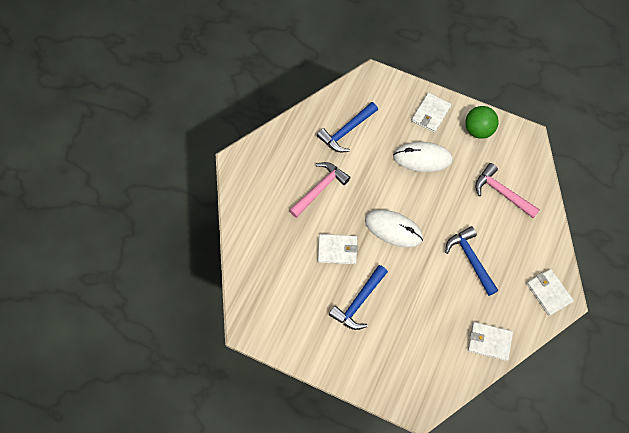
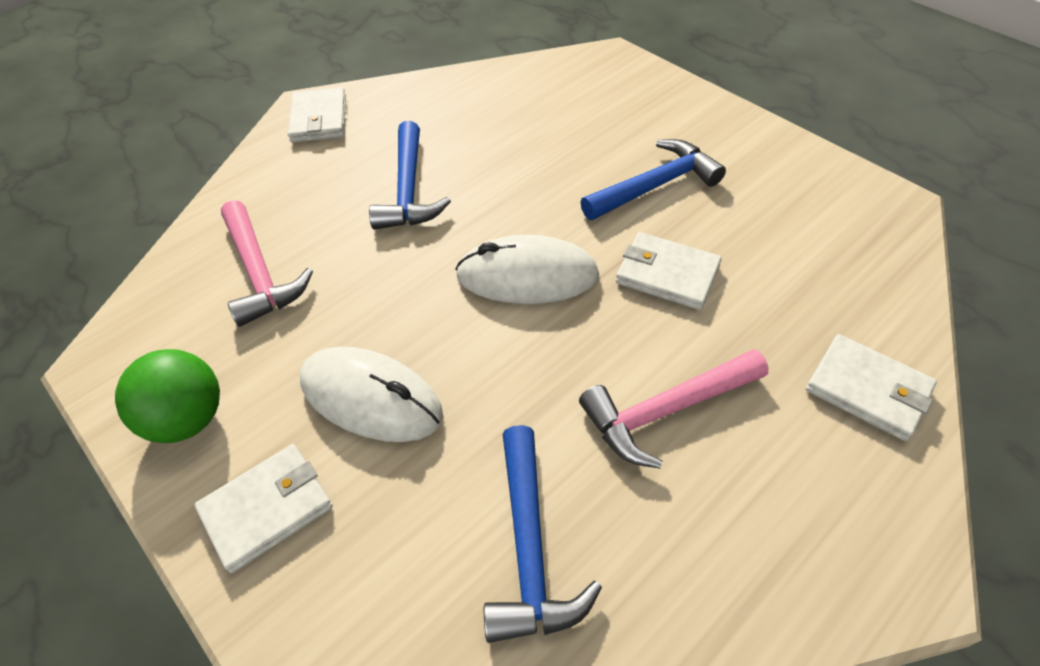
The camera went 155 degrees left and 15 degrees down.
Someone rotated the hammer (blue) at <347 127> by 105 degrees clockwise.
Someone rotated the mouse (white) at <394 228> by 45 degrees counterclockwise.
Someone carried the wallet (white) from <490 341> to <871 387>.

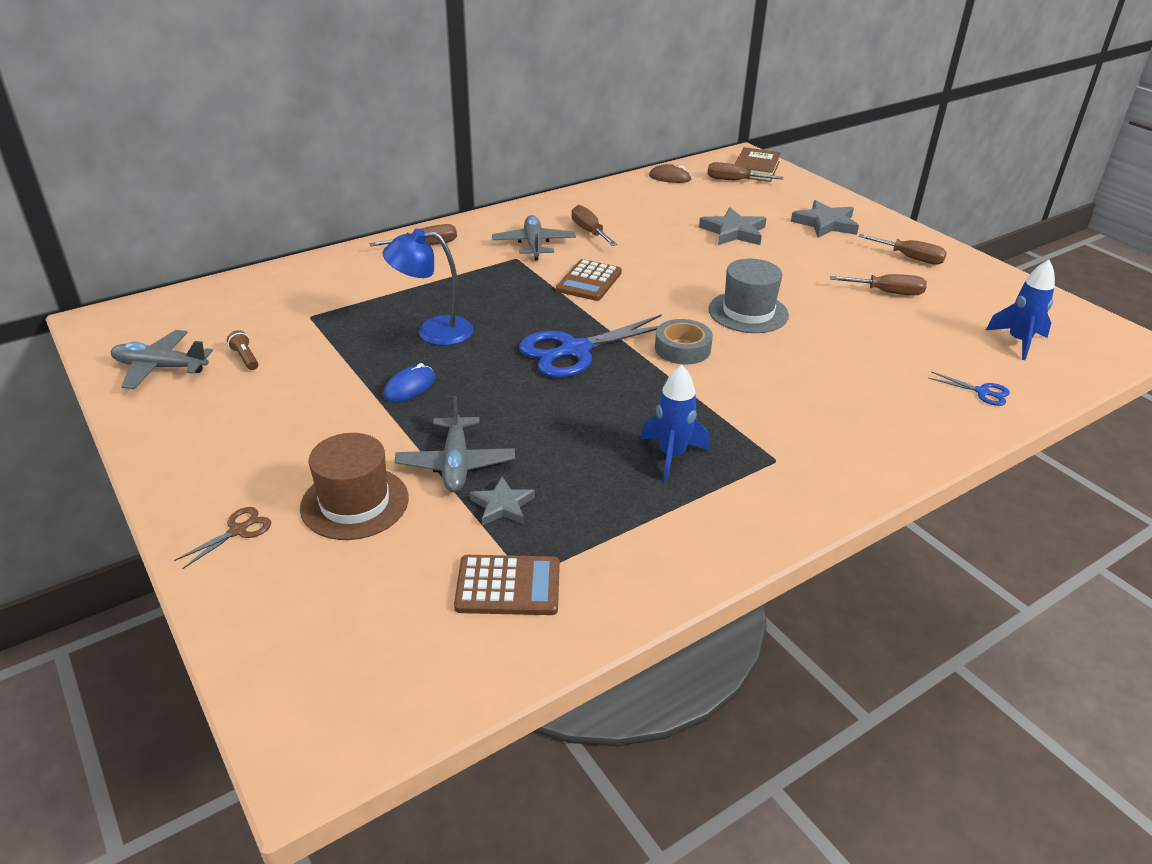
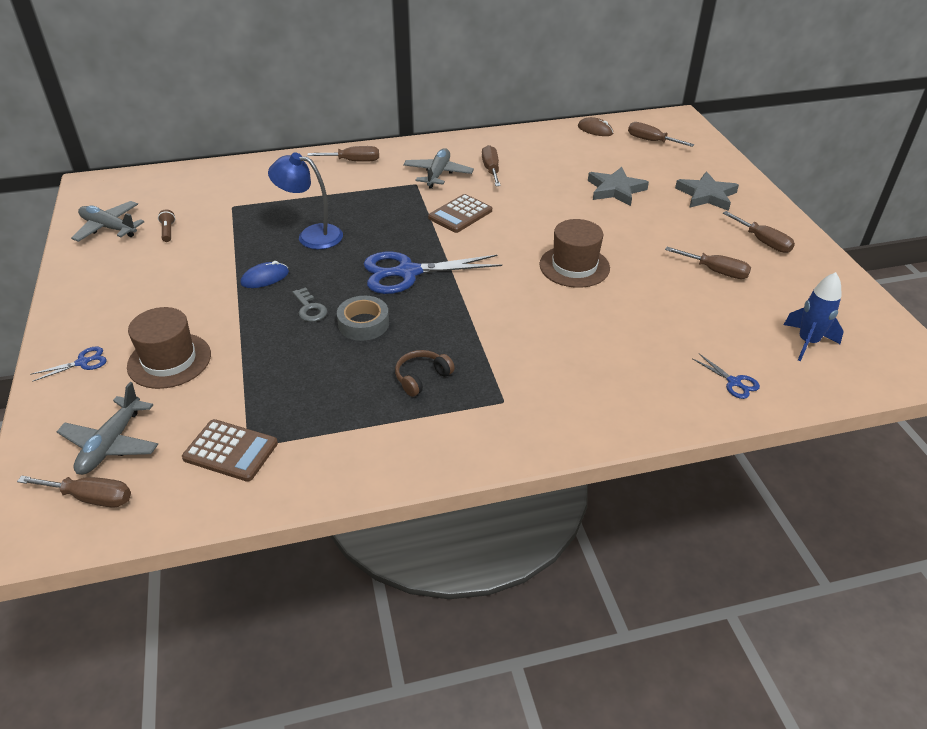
The camera went 20 degrees right and 5 degrees up.
Someone repainted the scissors (brown) at <222 538>, which became the scissors (blue) at <68 364>.
Someone carried the plane (grey) from <455 444> to <107 428>.
Someone took away the star (grey) at <502 501>.
Someone swapped the rocket (blue) at <675 423> for the headphones (brown) at <425 373>.
Someone carried the tape (grey) from <684 341> to <363 318>.
Someone repainted the hat (grey) at <748 296>, which became the hat (brown) at <574 253>.
Someone took away the book (brown) at <758 164>.
Someone put down the screwdriver (brown) at <74 492>.
Someone put down the key (grey) at <309 304>.

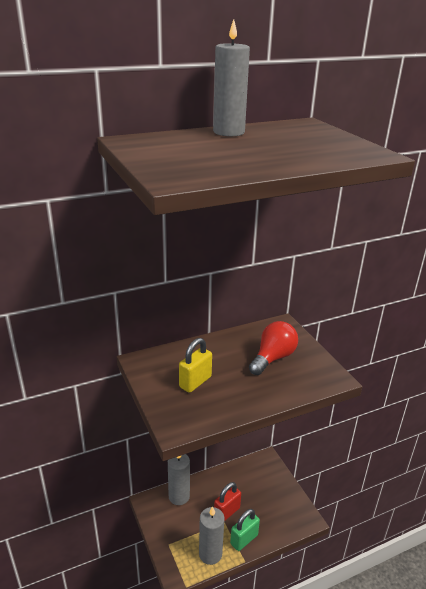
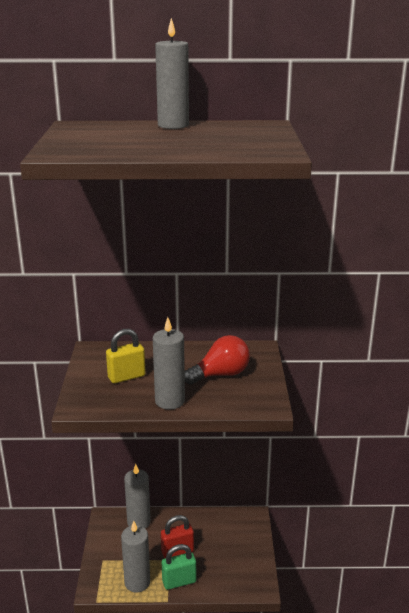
The camera went 25 degrees right and 5 degrees down.
Someone put down the candle (grey) at <169 363>.

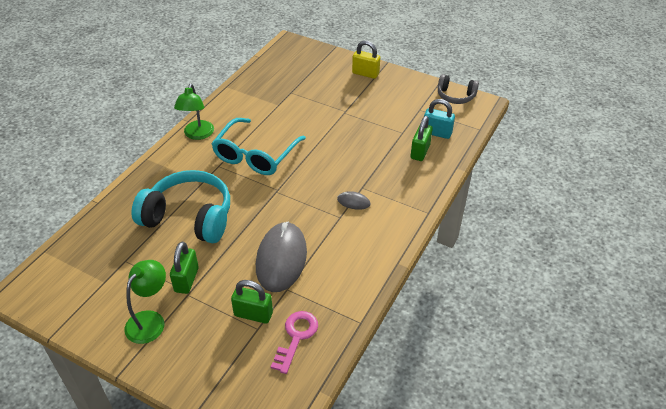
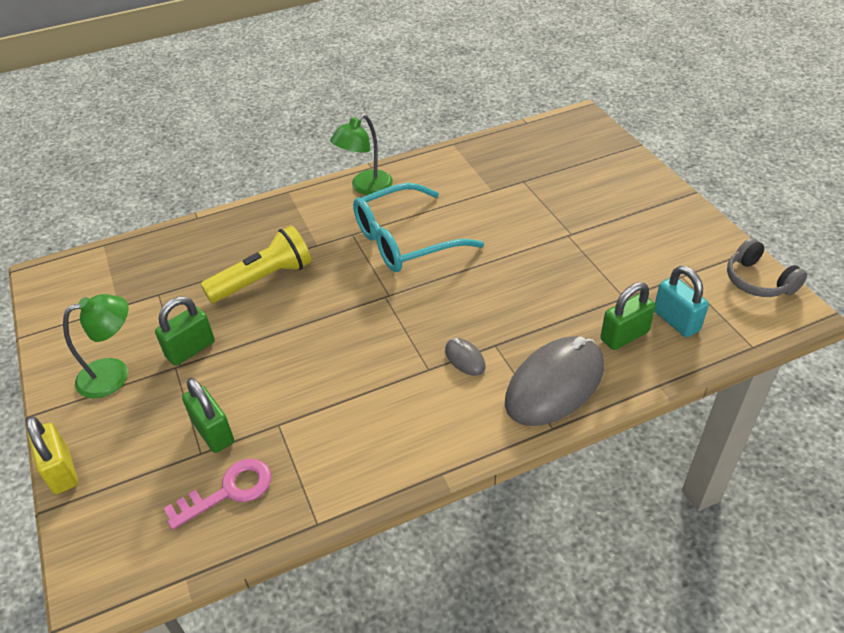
The camera went 40 degrees right and 0 degrees up.
Someone swapped the headphones (turquoise) at <181 206> for the flashlight (yellow) at <256 264>.
Someone carried the mouse (grey) from <281 257> to <554 381>.
Someone carried the padlock (yellow) from <366 60> to <52 455>.

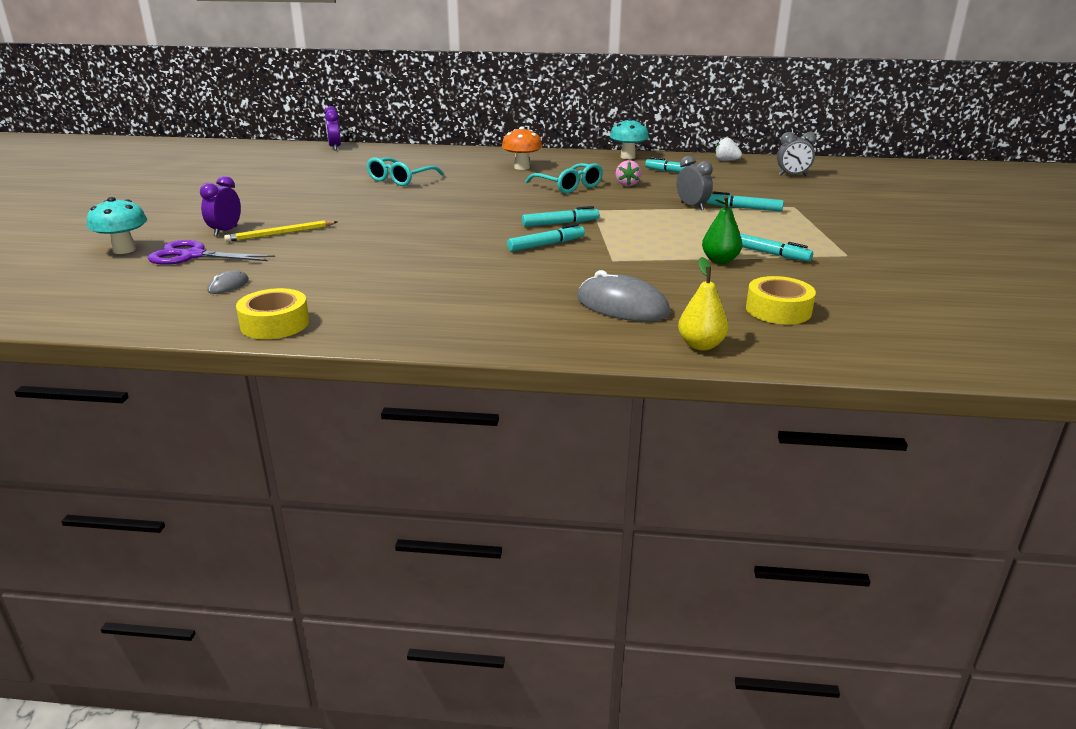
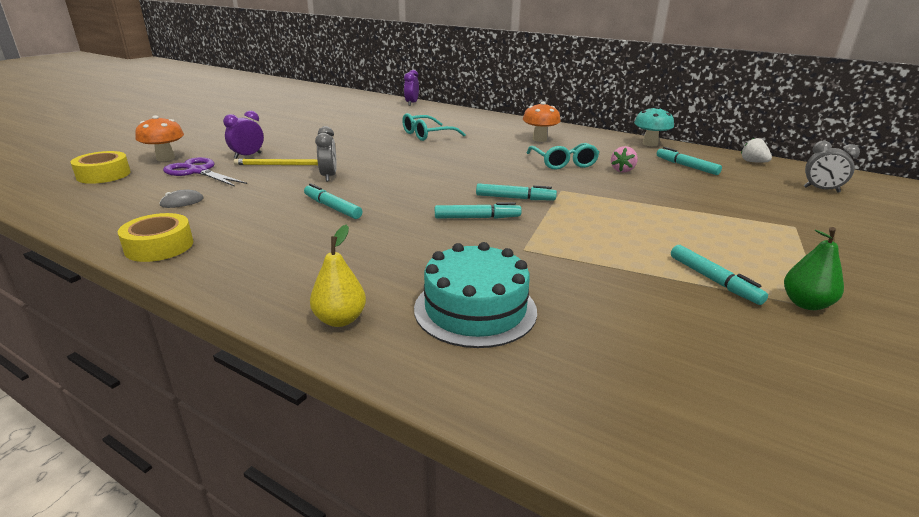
The camera went 25 degrees right and 0 degrees up.
Someone repainted the mushroom (turquoise) at <117 225>, which became the mushroom (orange) at <159 138>.
Someone swapped the mouse (grey) at <624 296> for the cake (turquoise) at <475 295>.
Someone carried the clock (grey) from <695 183> to <326 153>.
Someone carried the pear (yellow) from <703 303> to <338 276>.
Someone carried the pear (green) from <722 230> to <814 268>.
Someone carried the marker (turquoise) from <745 201> to <333 201>.
Someone carried the tape (yellow) from <781 300> to <100 167>.

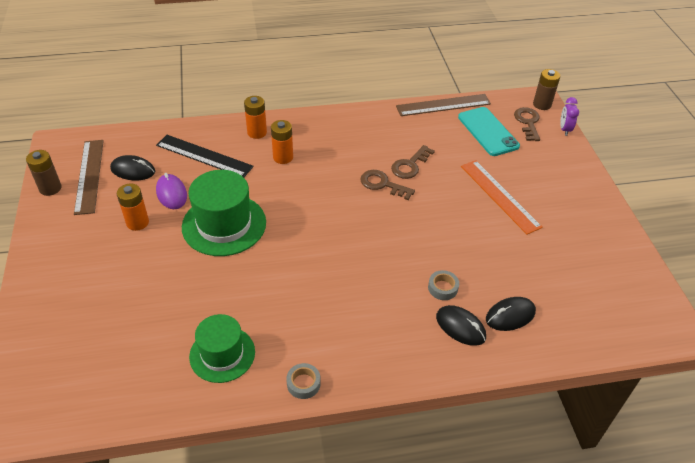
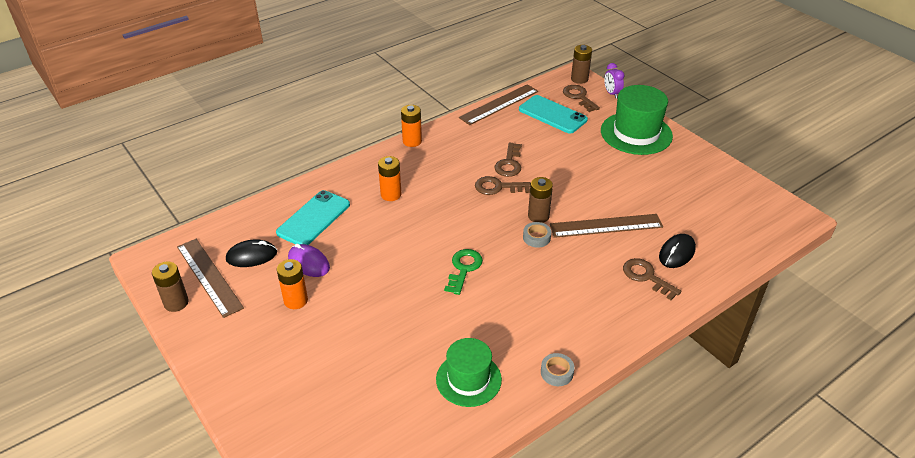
The camera went 25 degrees left and 5 degrees down.
Someone swapped the ruler (black) at <205 156> for the phone (turquoise) at <313 217>.
Someone carried the hat (green) from <224 213> to <637 120>.
Someone carried the battery (orange) from <255 117> to <411 126>.
Someone carried the tape (grey) from <443 285> to <537 235>.
Someone swapped the mouse (black) at <461 325> for the key (brown) at <652 279>.
Someone took away the ruler (orange) at <502 197>.
Someone put down the key (green) at <463 272>.
Someone put down the battery (brown) at <540 200>.
Someone put down the ruler (brown) at <606 226>.

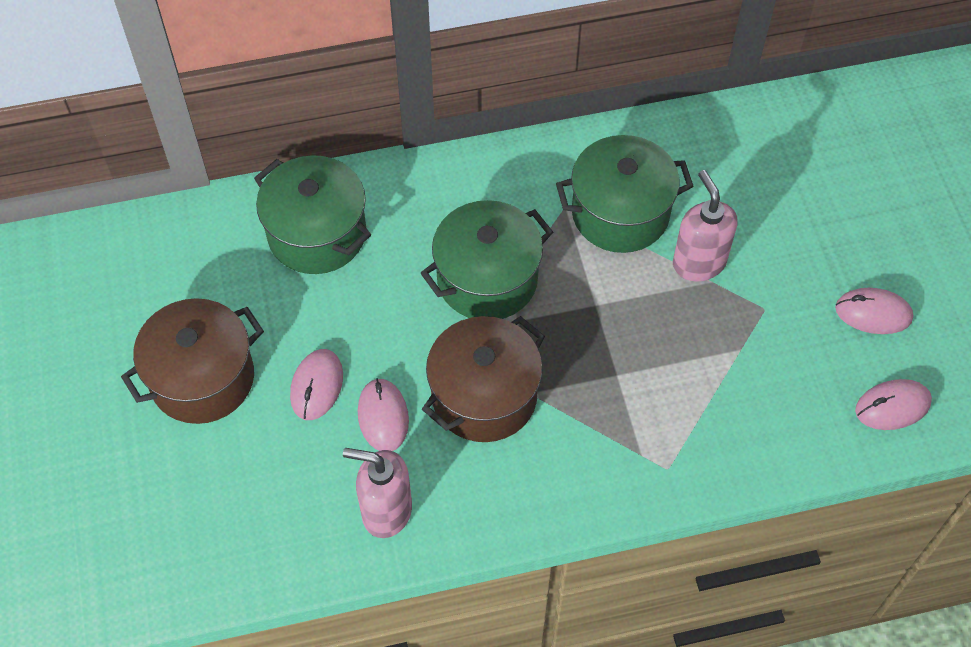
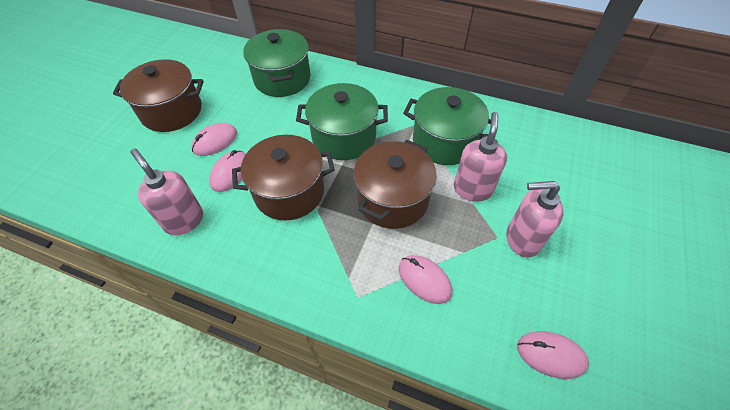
The camera went 35 degrees right and 5 degrees down.
Someone carried the mouse (pink) from <874 311> to <425 279>.
Someone put down the pot (brown) at <395 184>.
Someone put down the soap dispenser (pink) at <535 219>.

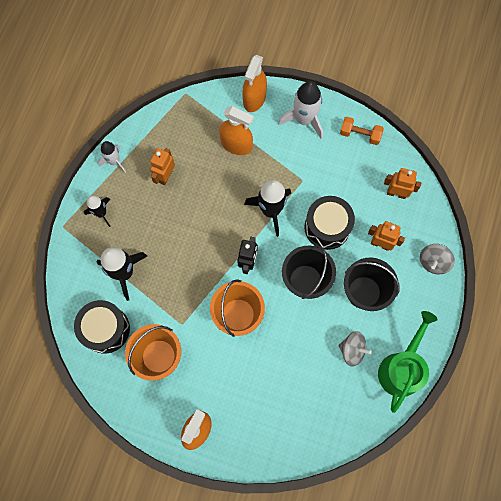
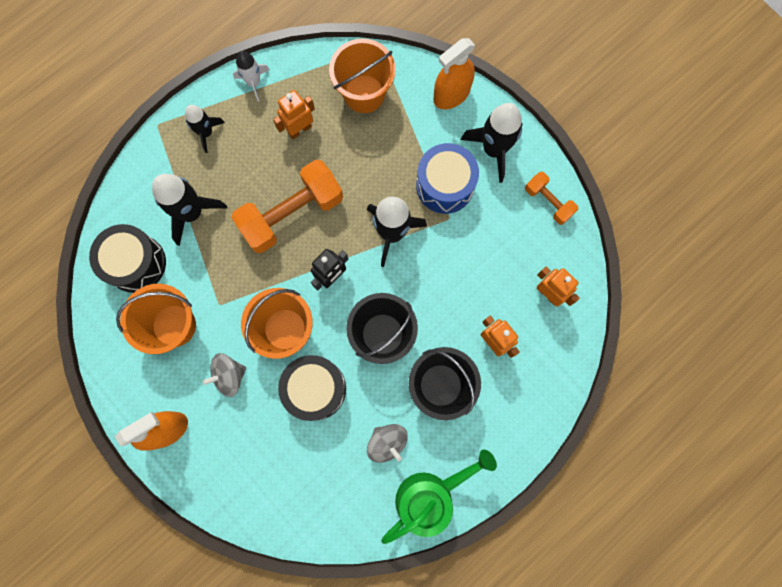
The camera went 30 degrees right and 5 degrees up.
Someone took away the spray bottle (orange) at <236 130>.
Someone repainted the rocket (white) at <300 110>, which became the rocket (black) at <492 143>.
Someone carried the drum (black) from <329 223> to <312 388>.
Someone carried the spinning top (grey) from <437 259> to <224 375>.
Someone put down the dumbbell (orange) at <287 206>.
Someone put down the bucket (orange) at <362 76>.
Someone put down the drum (blue) at <447 178>.

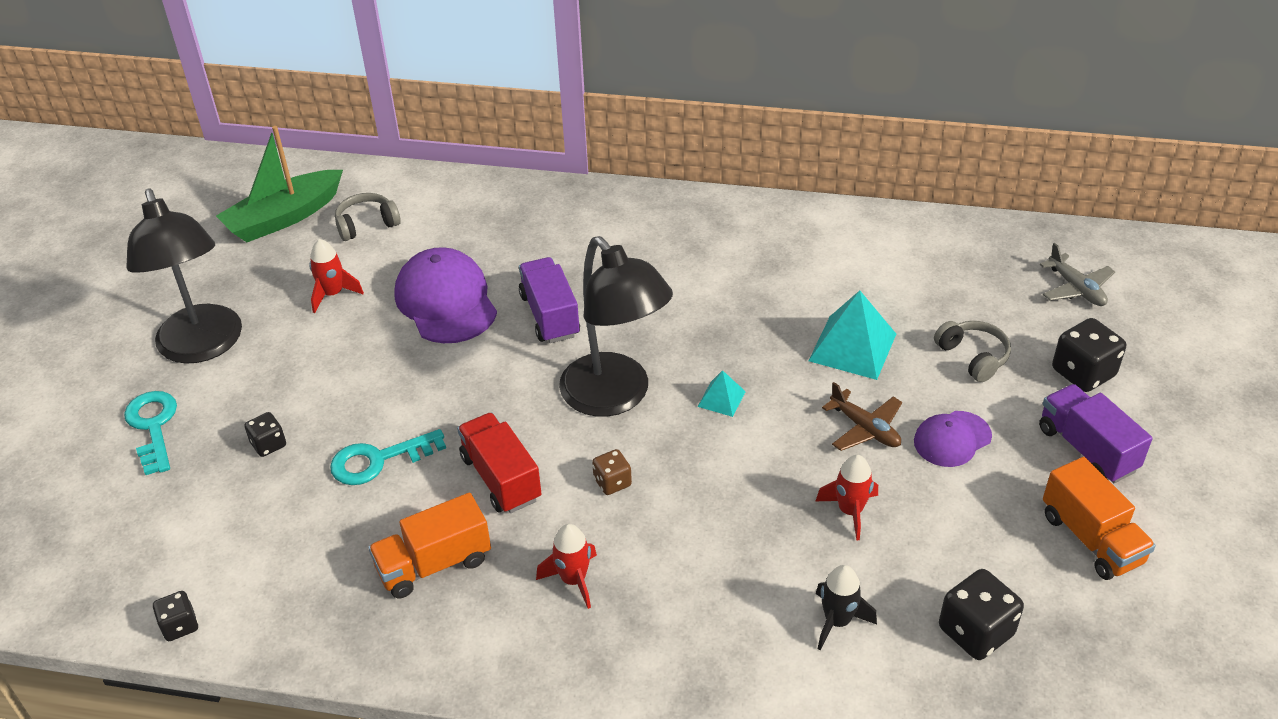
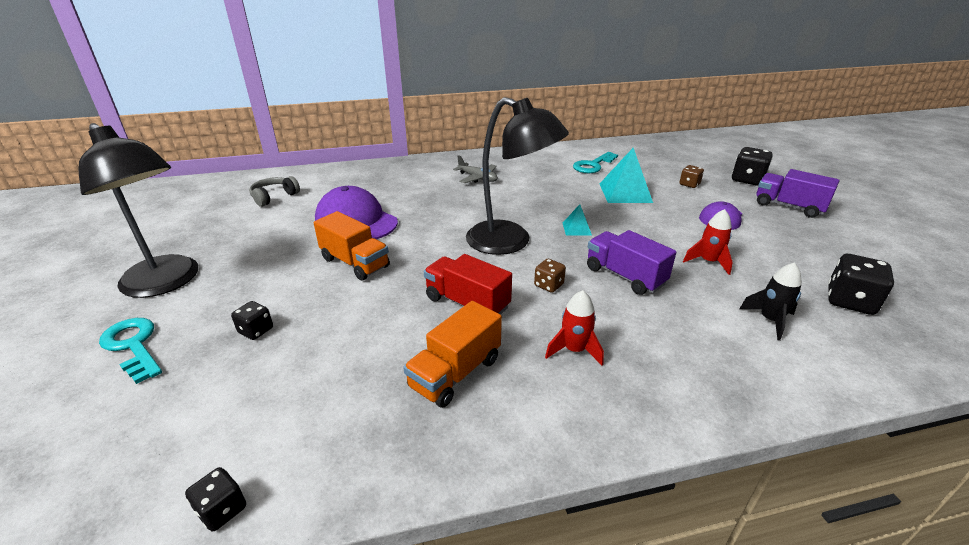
The camera went 25 degrees left and 10 degrees down.
Someone took away the boat (green) at <279 184>.
Someone took away the rocket (red) at <336 276>.
Someone carried the key (turquoise) from <388 457> to <595 162>.
Someone carried the truck (purple) from <549 300> to <631 262>.
Someone took away the plane (brown) at <862 416>.
Someone swapped the headphones (grey) at <972 351> for the dice (brown) at <691 176>.
Someone carried the plane (grey) from <1077 274> to <475 169>.
Someone carried the truck (orange) from <1099 518> to <352 246>.

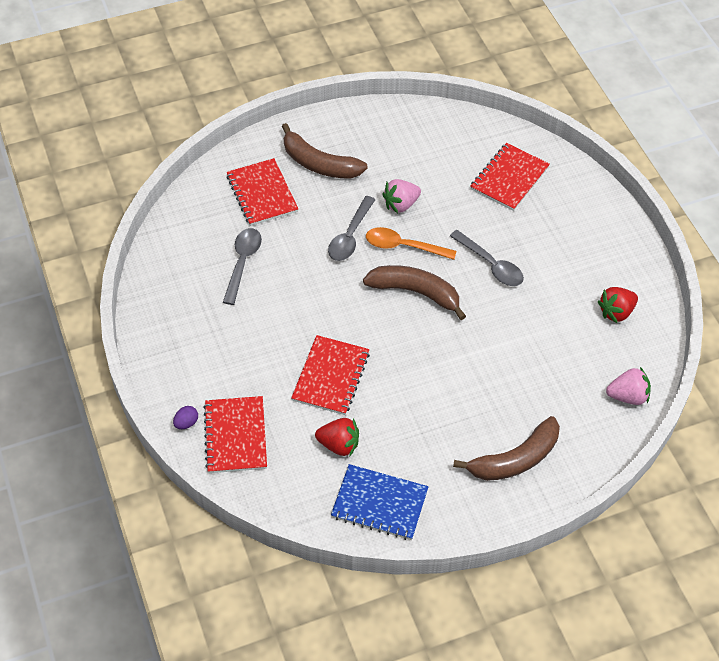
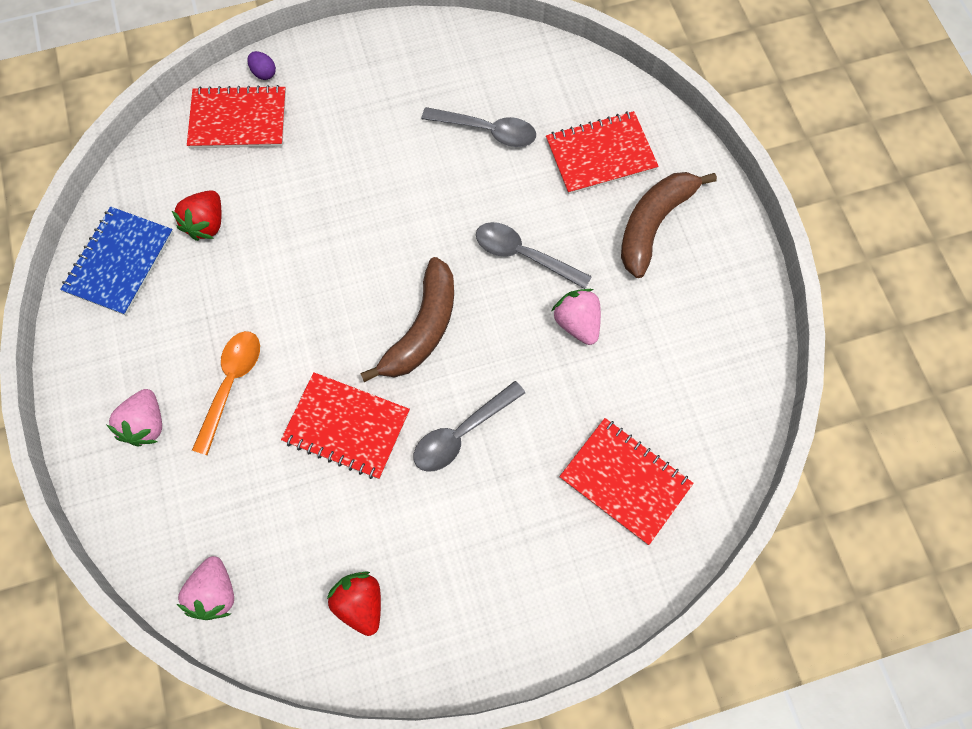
The camera went 95 degrees right and 15 degrees up.
Someone carried the notebook (red) from <330 375> to <345 425>.
Someone carried the spoon (orange) from <411 243> to <226 393>.
Someone swapped the banana (brown) at <506 448> for the strawberry (pink) at <134 418>.

